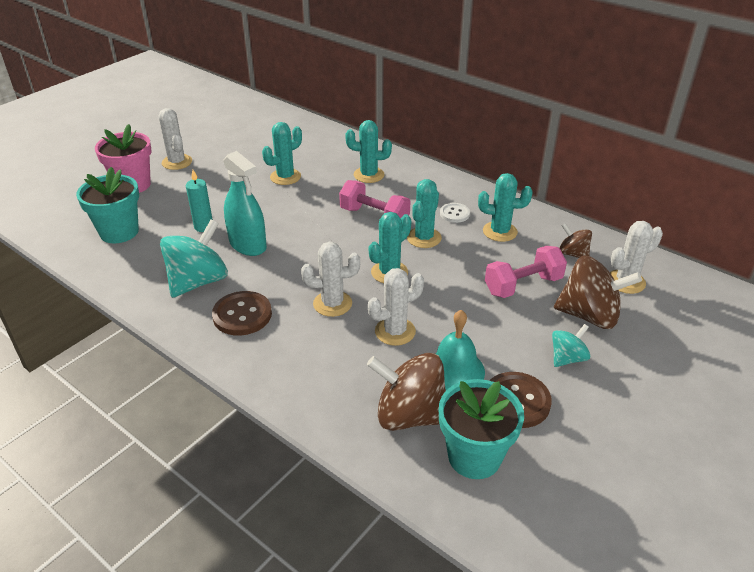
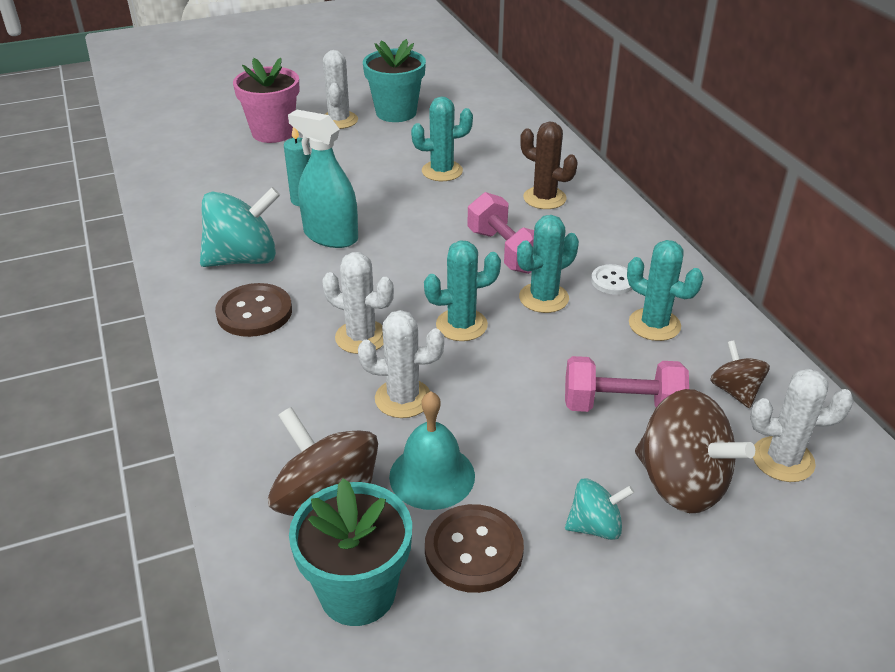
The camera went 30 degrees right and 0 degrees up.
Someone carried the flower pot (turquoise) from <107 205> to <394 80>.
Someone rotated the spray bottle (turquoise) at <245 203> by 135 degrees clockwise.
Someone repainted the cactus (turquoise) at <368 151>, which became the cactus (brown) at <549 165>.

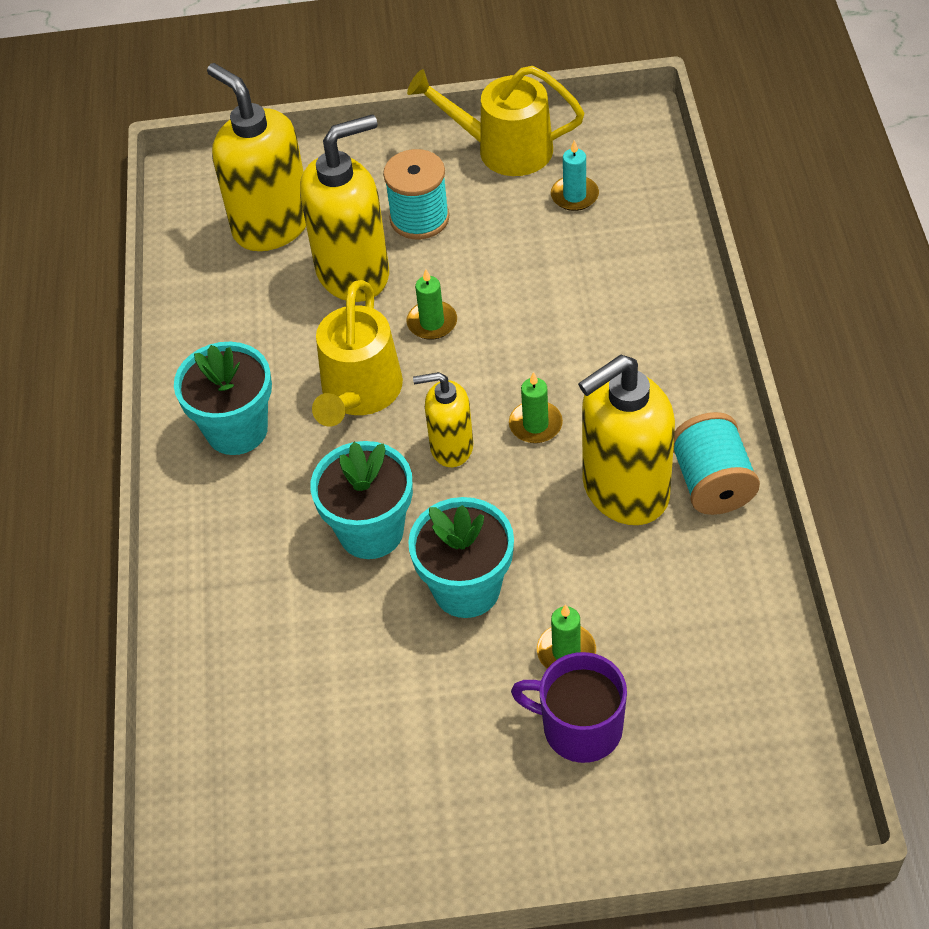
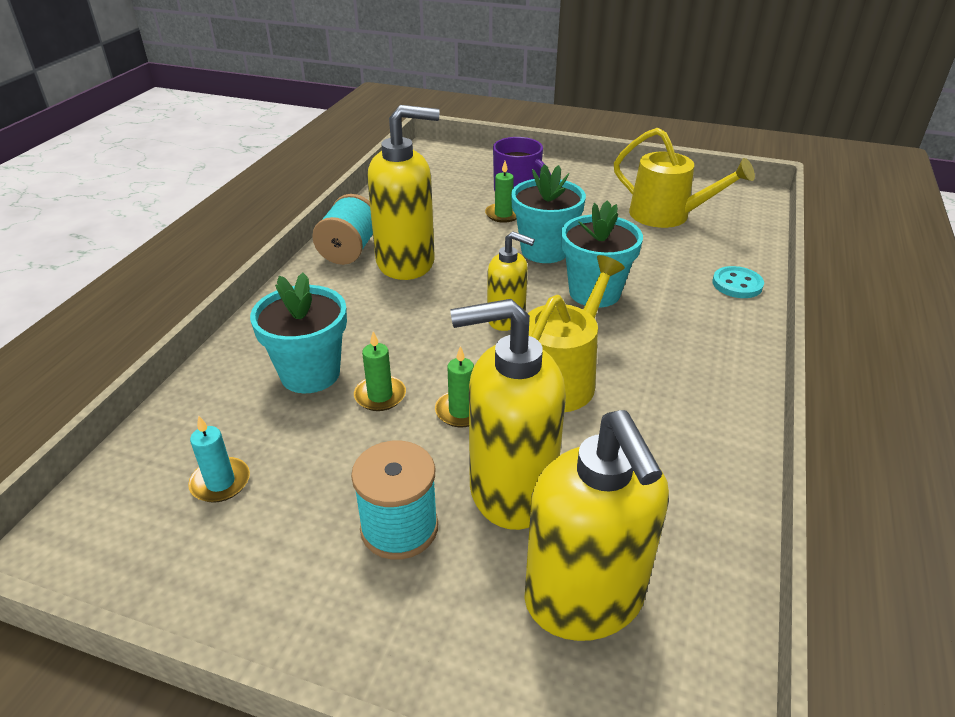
The camera went 160 degrees left and 15 degrees down.
Someone carried the flower pot (turquoise) from <223 398> to <298 333>.
Someone carried the watering can (yellow) from <495 121> to <684 178>.
Someone carried the candle (green) from <536 407> to <380 371>.
Someone put down the button (turquoise) at <738 282>.

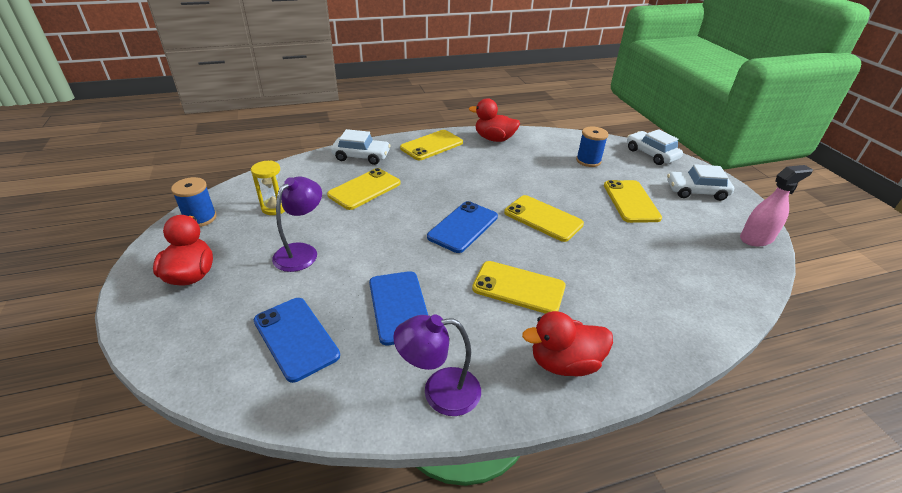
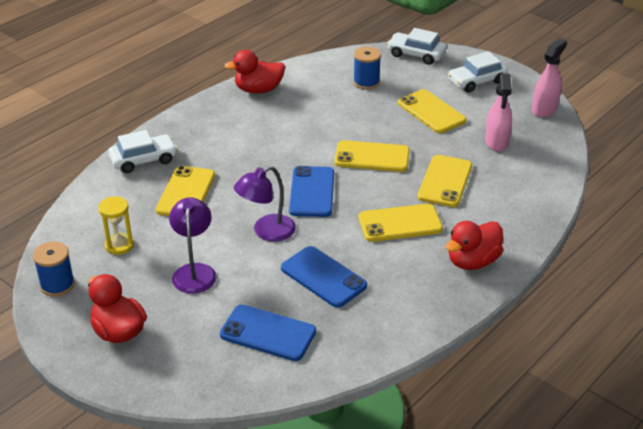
The camera went 30 degrees left and 0 degrees up.
Someone carried the lamp (purple) from <437 365> to <265 204>.
Someone carried the phone (yellow) from <431 145> to <444 181>.
Someone put down the spray bottle (pink) at <498 112>.

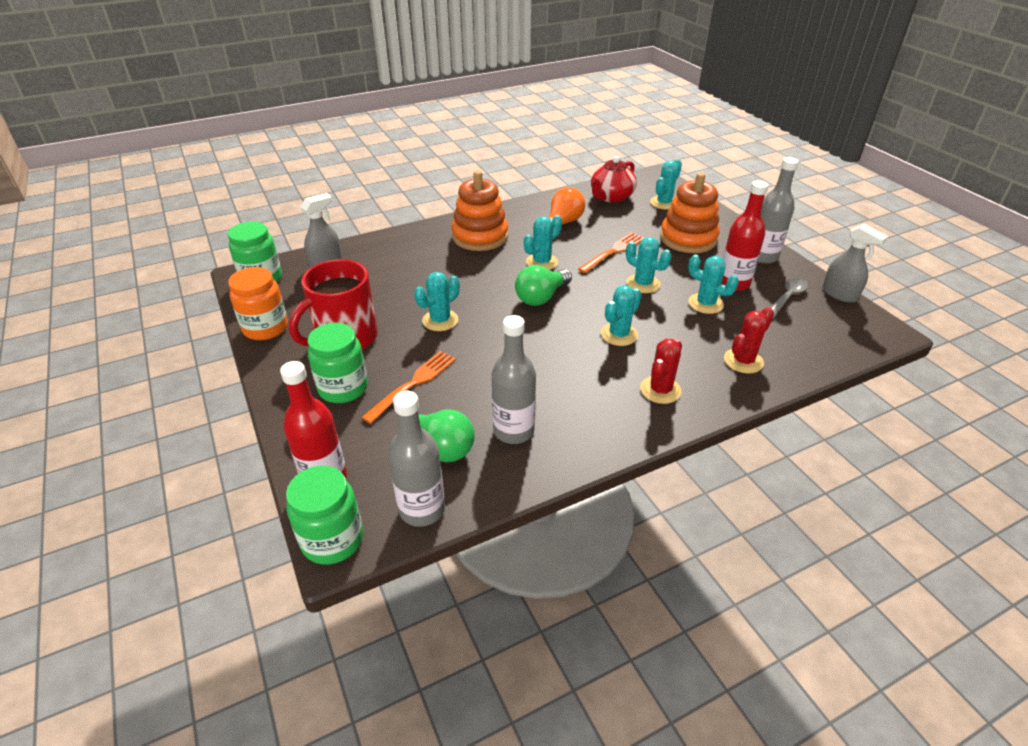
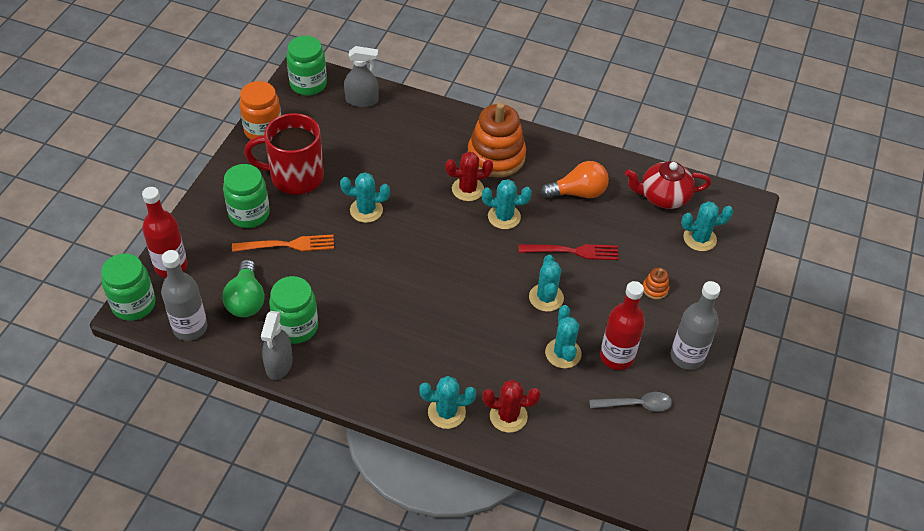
The camera went 45 degrees right and 10 degrees up.
Someone swapped the bottle (grey) at <513 379> for the jar (green) at <293 310>.
Someone took away the light bulb (green) at <543 285>.
Someone repainted the fork (orange) at <611 252>, which became the fork (red) at <569 252>.
Someone carried the cactus (turquoise) from <621 315> to <447 402>.
Someone carried the cactus (red) from <661 371> to <469 176>.
Someone scaled the stacking toy (orange) at <690 213> by 0.41.
Someone carried the spray bottle (grey) from <855 263> to <277 345>.

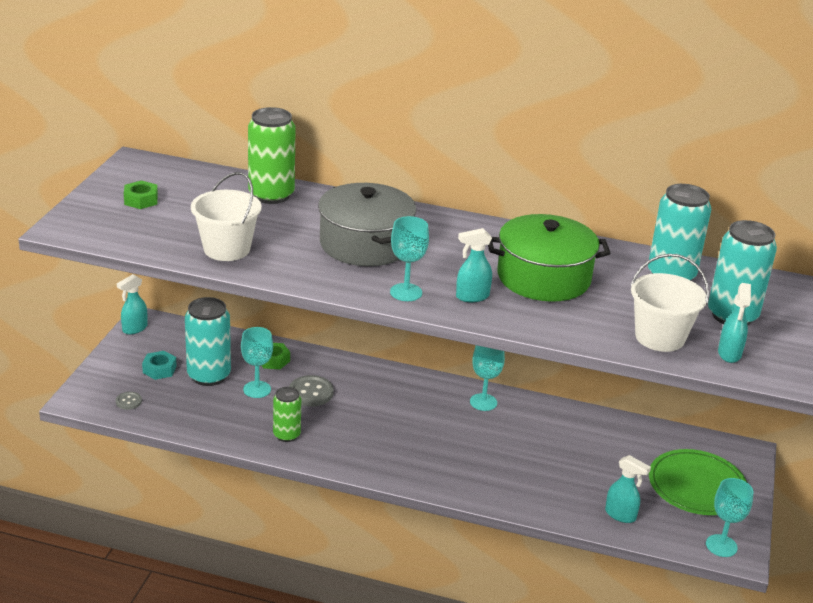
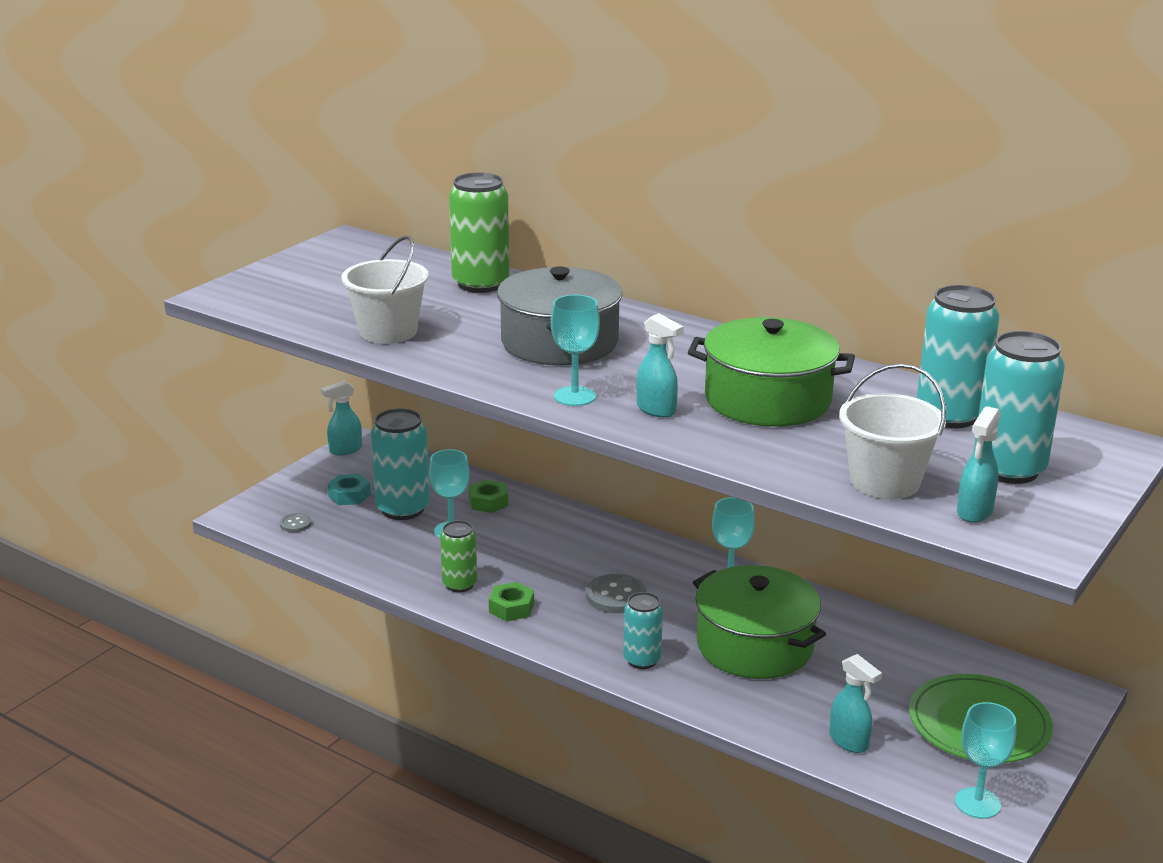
The camera went 20 degrees right and 5 degrees down.
Someone carried the nut (green) from <141 194> to <511 602>.
Someone carried the button (grey) from <311 390> to <616 593>.
Someone rotated the spray bottle (turquoise) at <474 265> by 135 degrees counterclockwise.
Someone put down the can (turquoise) at <643 630>.
Someone put down the pot (green) at <759 622>.

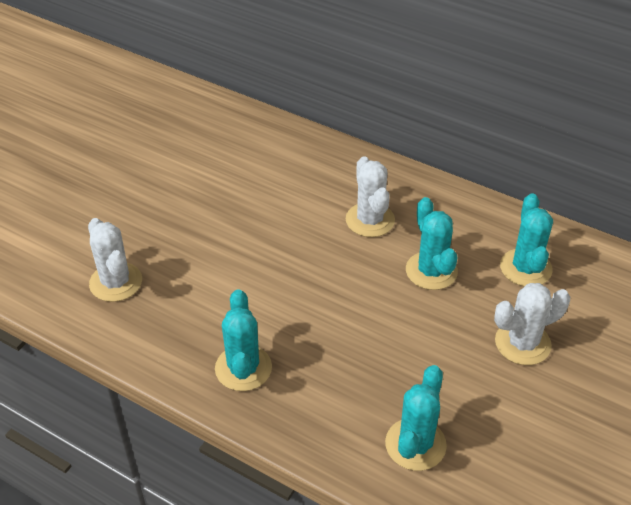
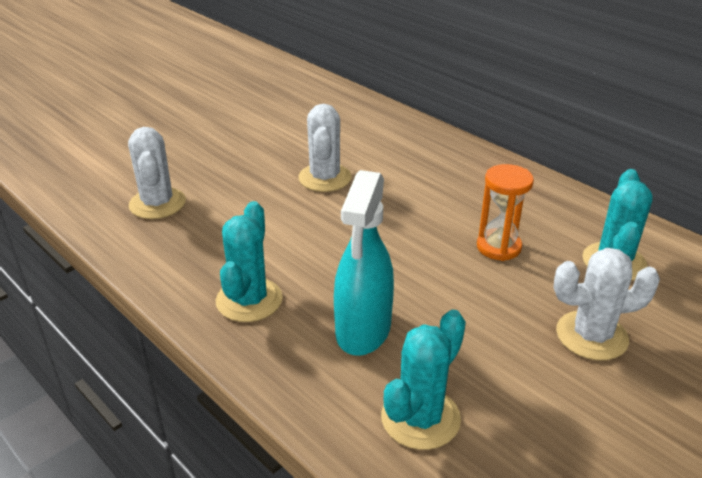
The camera went 15 degrees right and 10 degrees down.
Someone carried the cactus (white) from <370 196> to <325 148>.
Someone swapped the cactus (turquoise) at <432 243> for the hourglass (orange) at <505 212>.
Someone put down the spray bottle (turquoise) at <364 263>.

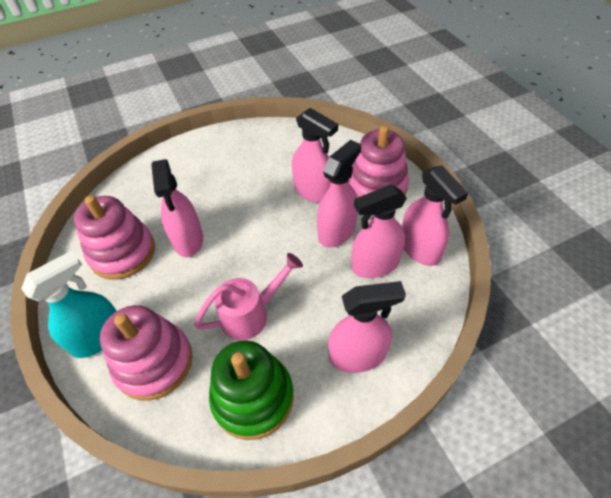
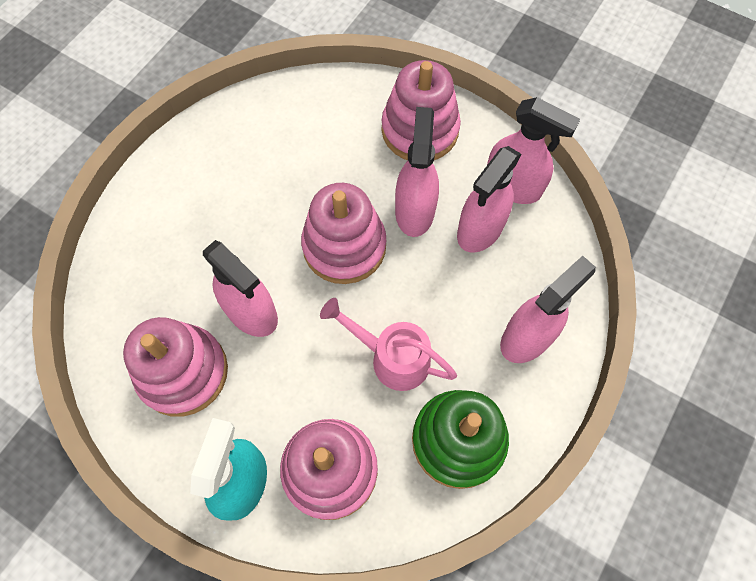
The camera went 35 degrees left and 15 degrees up.
Someone rotated the watering can (pink) at <248 296> by 90 degrees counterclockwise.
Someone took away the spray bottle (pink) at <315 155>.
Someone put down the stacking toy (pink) at <343 233>.

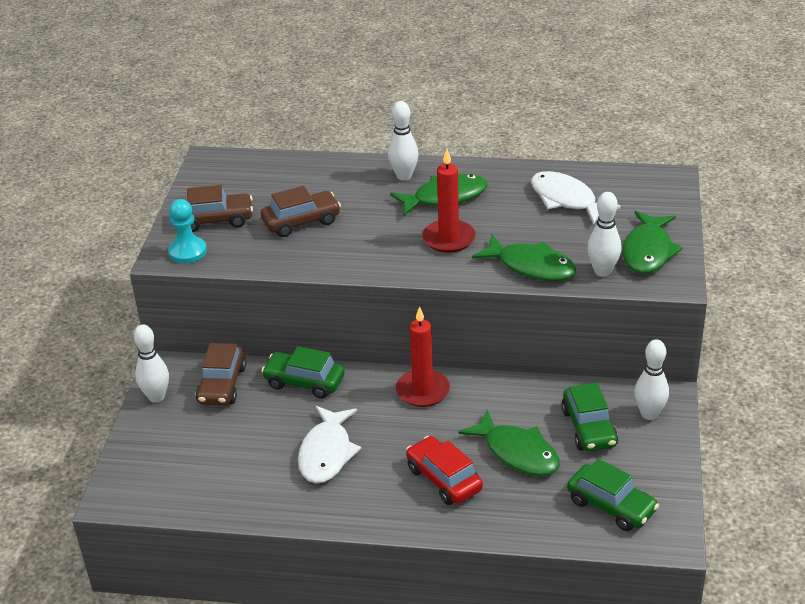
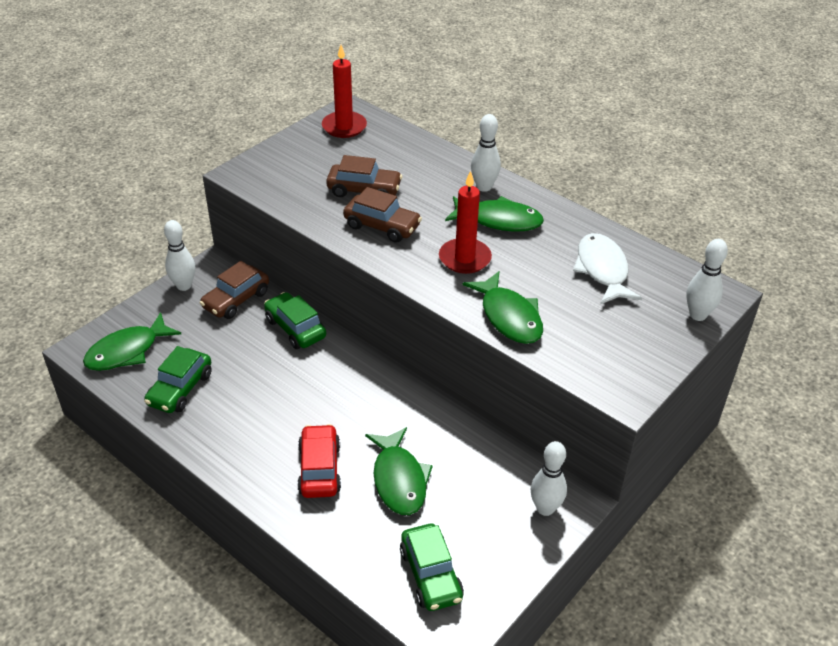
The camera went 30 degrees right and 5 degrees up.
Someone took away the pawn (turquoise) at <187 231>.
Someone carried the car (brown) from <218 208> to <382 215>.
Someone took away the fish (white) at <330 444>.
Someone carried the candle (red) from <423 356> to <344 91>.
Someone carried the car (green) from <589 417> to <178 379>.
Someone carried the bowling pin (white) from <604 234> to <707 280>.
Someone carried the fish (green) from <652 242> to <132 341>.

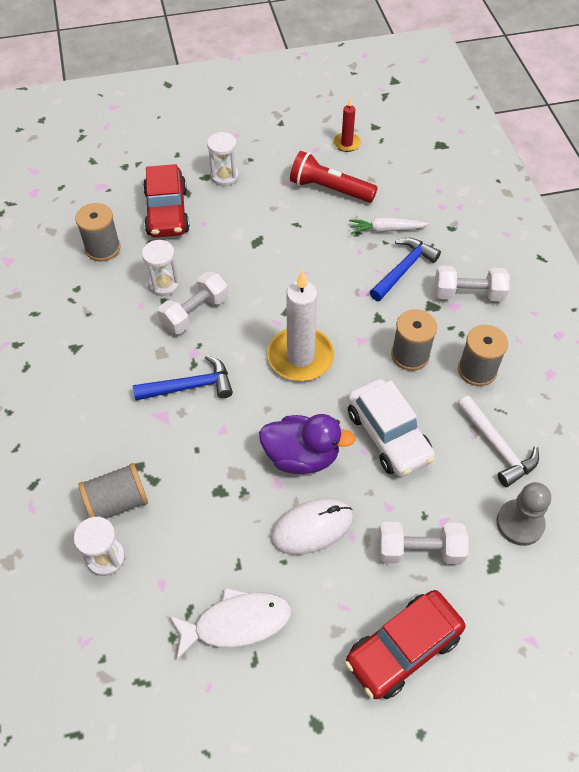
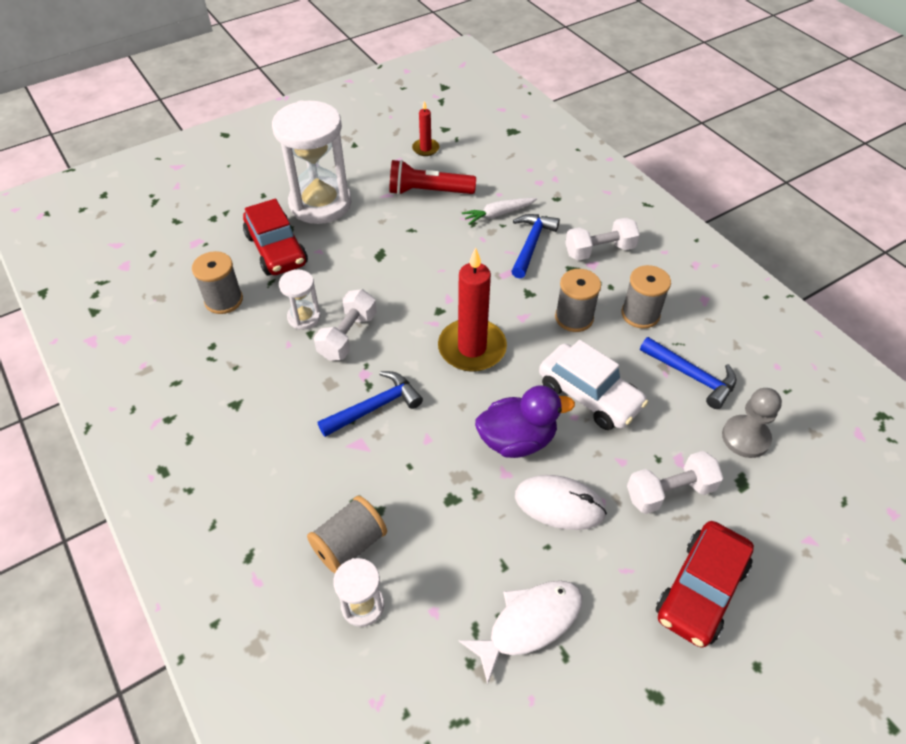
The camera went 20 degrees left and 5 degrees down.
Someone scaled the hourglass (white) at <223 159> by 2.14.
Someone repainted the candle (white) at <300 325>, which became the candle (red) at <472 310>.
Someone rotated the mouse (white) at <312 527> by 60 degrees clockwise.
Someone repainted the hammer (white) at <498 441>, which became the hammer (blue) at <688 373>.

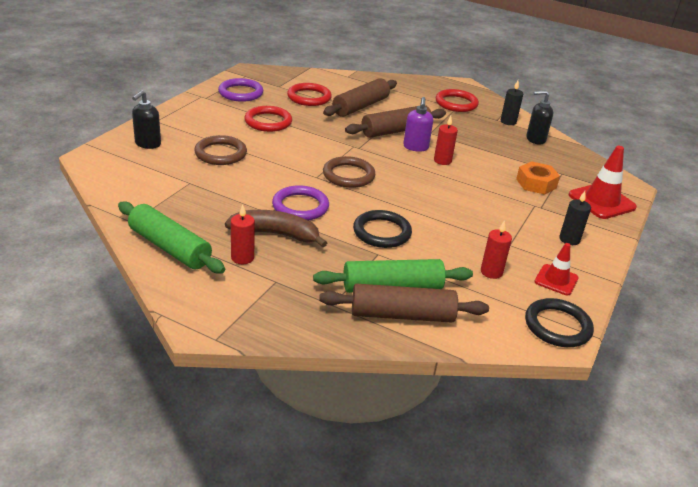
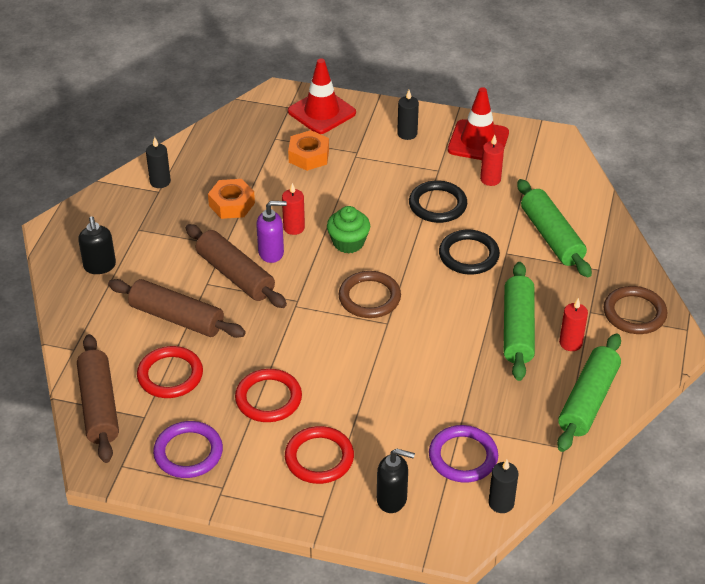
The camera went 100 degrees left and 10 degrees up.
Someone carried the ring (brown) from <220 150> to <635 310>.
Someone swapped the banana (brown) at <276 228> for the rolling pin (green) at <519 321>.
Someone carried the ring (purple) from <300 202> to <463 454>.
Someone carried the rolling pin (brown) from <404 303> to <98 398>.
Someone carried the ring (red) from <457 100> to <319 455>.
Someone carried the ring (black) from <559 322> to <438 202>.
Someone carried the soap dispenser (black) from <539 117> to <97 245>.
Someone scaled the traffic cone (red) at <556 269> by 1.63.
Someone put down the nut (orange) at <231 199>.
Someone put down the cupcake (green) at <348 229>.
Someone put down the candle (black) at <503 486>.

